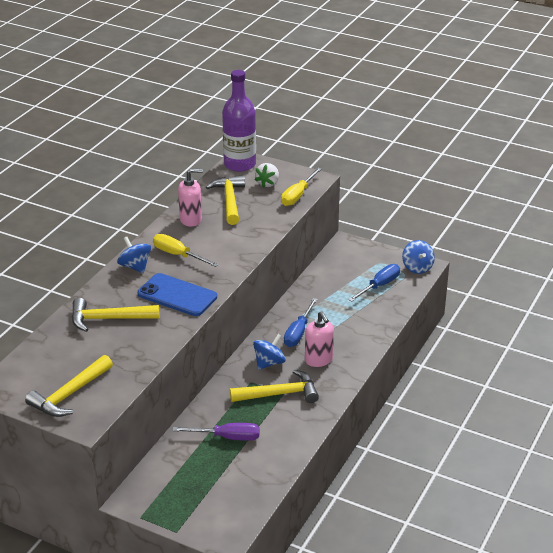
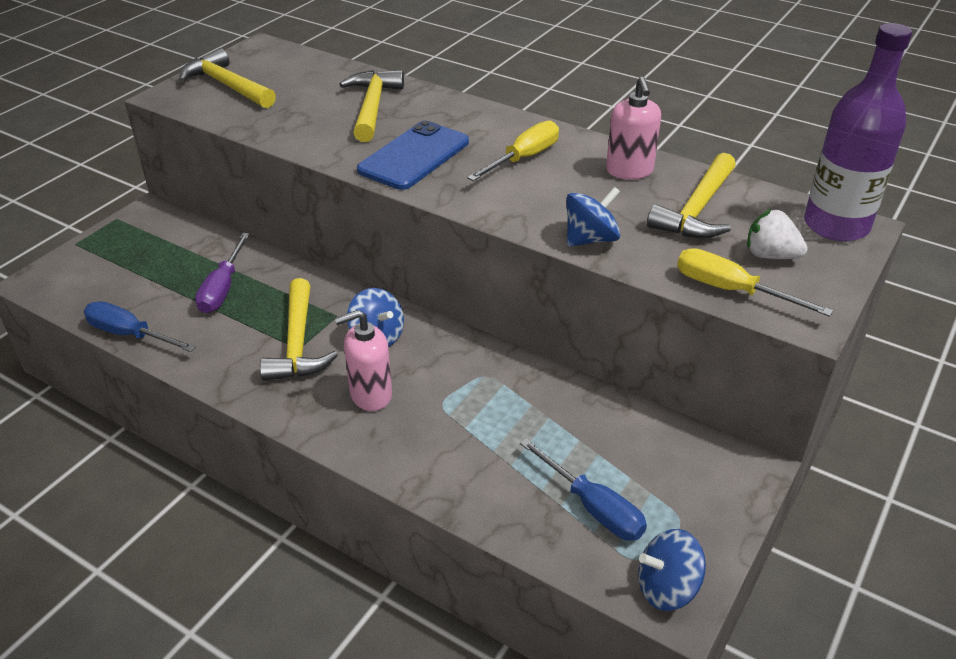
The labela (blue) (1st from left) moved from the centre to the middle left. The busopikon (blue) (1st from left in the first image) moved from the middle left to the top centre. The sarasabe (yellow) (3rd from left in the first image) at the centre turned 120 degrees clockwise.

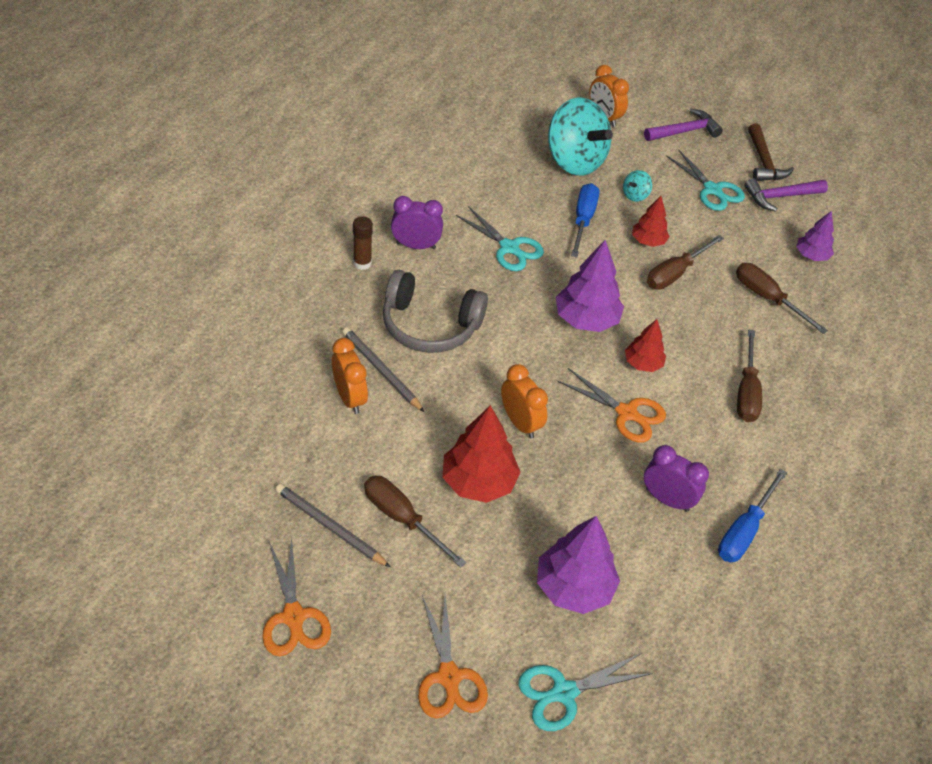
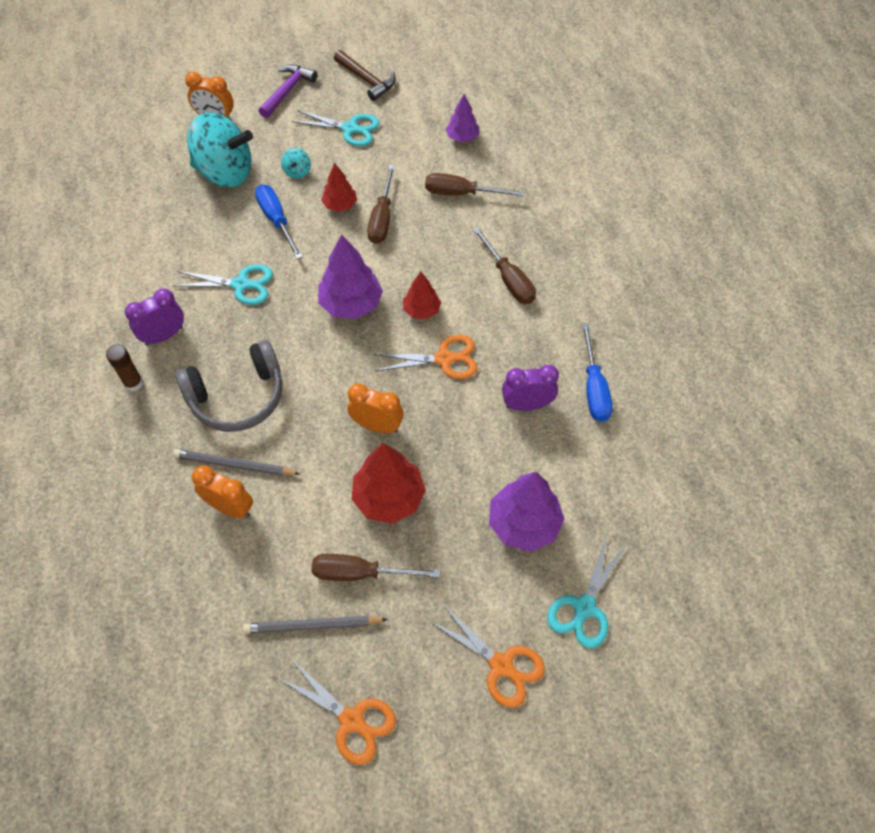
The sarasabe (purple) (2nd from left) at the top right disappeared.

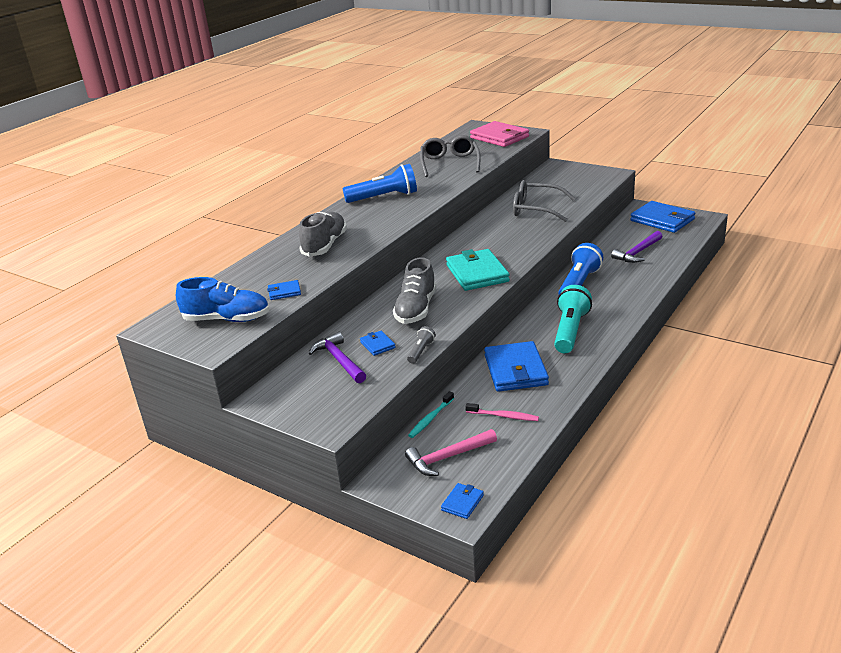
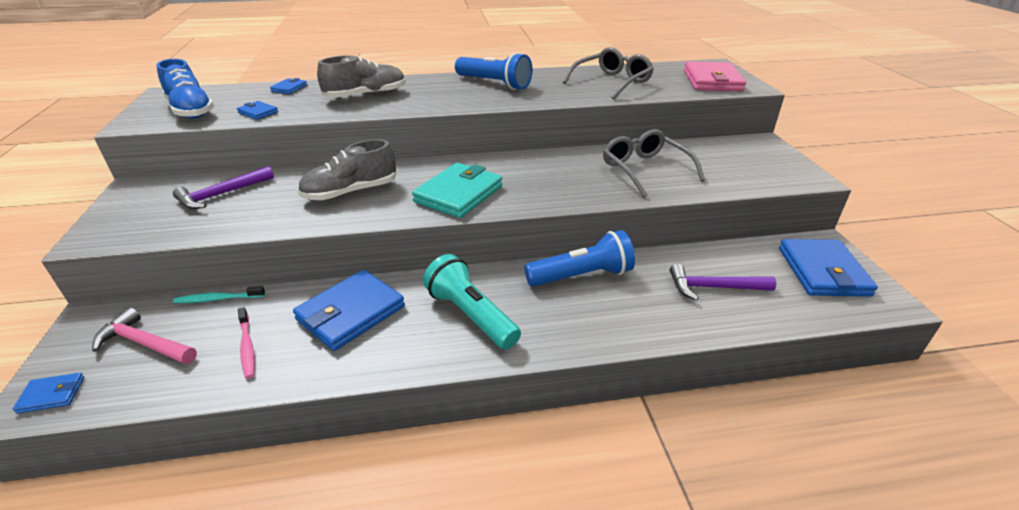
The sarasabe (purple) (1st from left) at the centre turned 150 degrees counterclockwise. The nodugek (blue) (2nd from left in the first image) moved from the centre to the top left. The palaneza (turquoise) at the middle right turned 105 degrees counterclockwise. The palaneza (grey) at the centre disappeared.

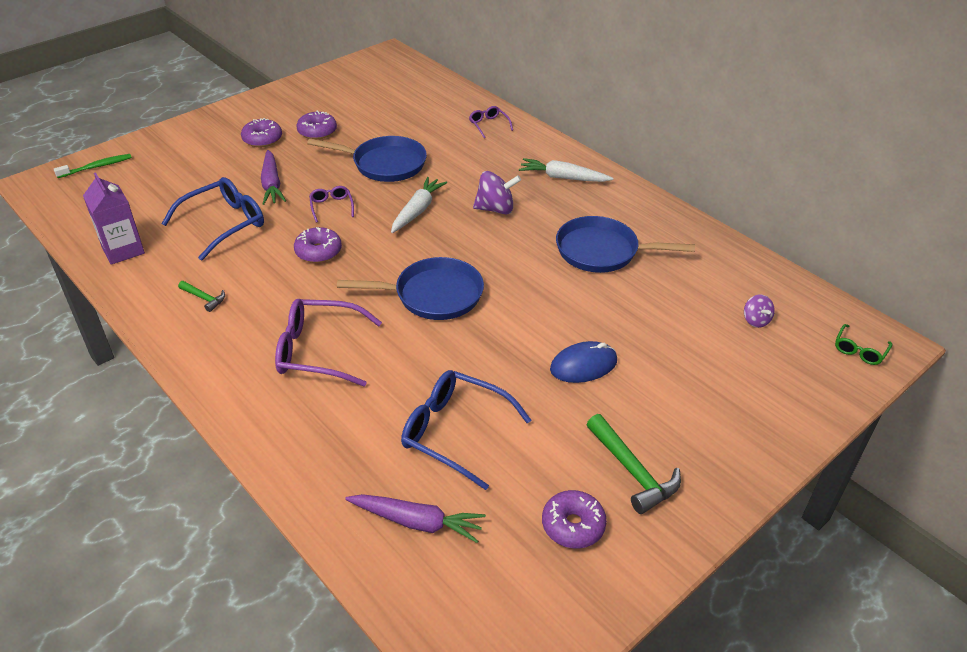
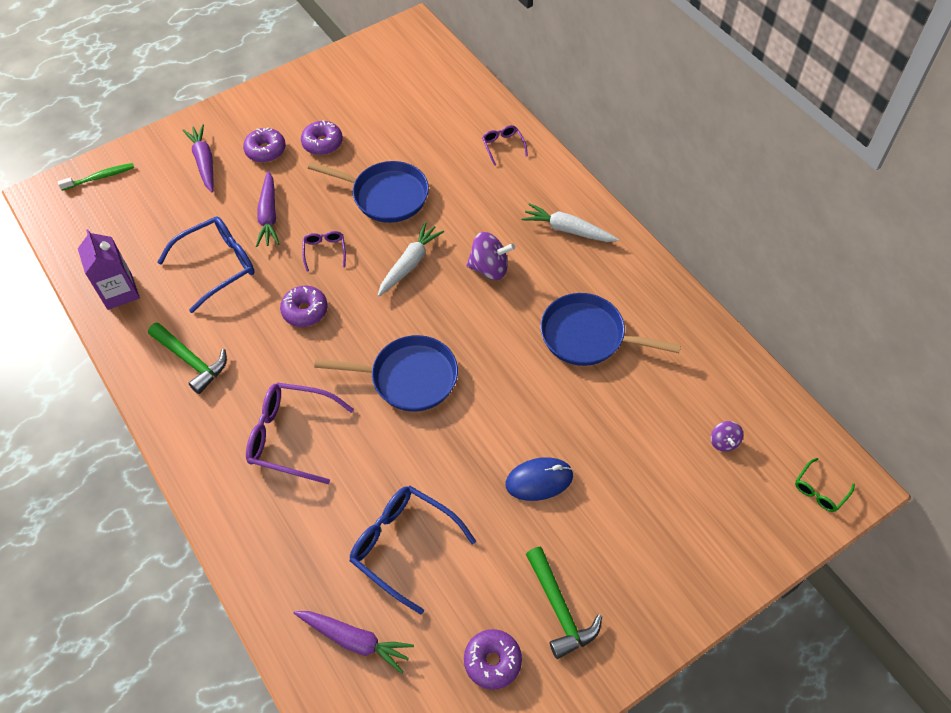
The sarasabe (green) (1st from left) at the middle left changed to 1.83 times the size. The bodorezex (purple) (1st from left) at the top left appeared.

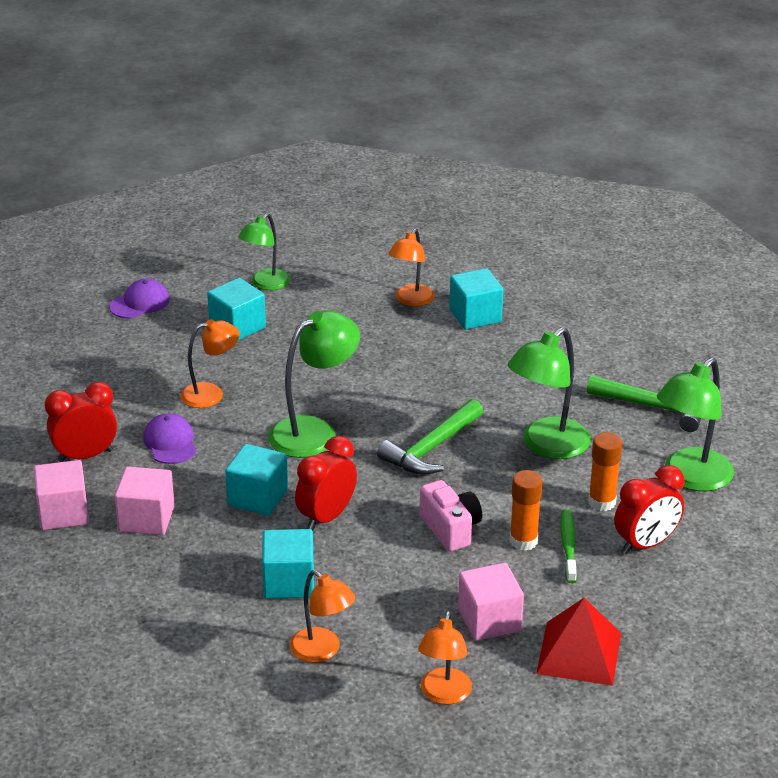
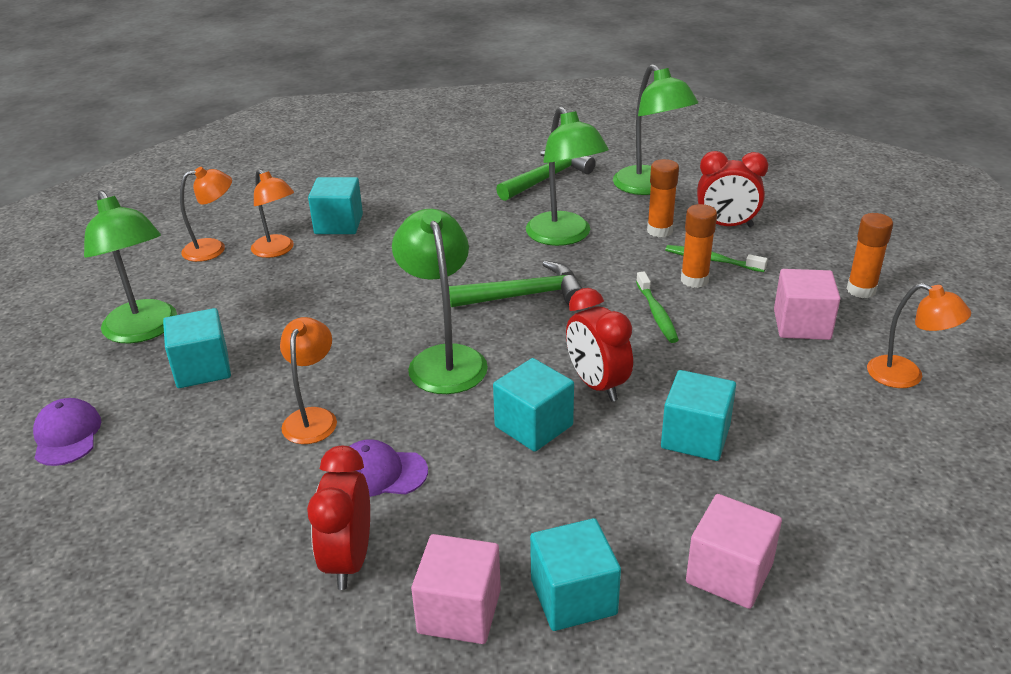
The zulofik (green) (1st from left) at the top centre changed to 1.54 times the size. The zulofik (orange) (2nd from left in the first image) moved from the bottom centre to the top left. The sarasabe (green) (1st from left) at the centre turned 75 degrees counterclockwise. The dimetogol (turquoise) (4th from left) at the bottom centre appeared. The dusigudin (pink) at the centre was replaced by the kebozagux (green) (1st from left) at the centre. The dimetogol (pink) (2nd from left) moved from the middle left to the bottom right. The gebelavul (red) (3rd from left) at the middle right turned 105 degrees clockwise. The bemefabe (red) at the bottom right was replaced by the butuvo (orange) (3rd from left) at the middle right.

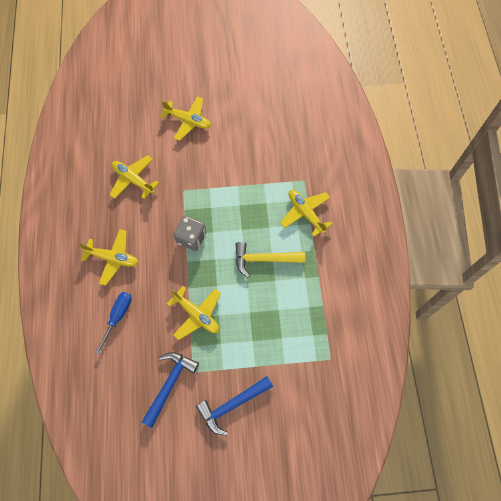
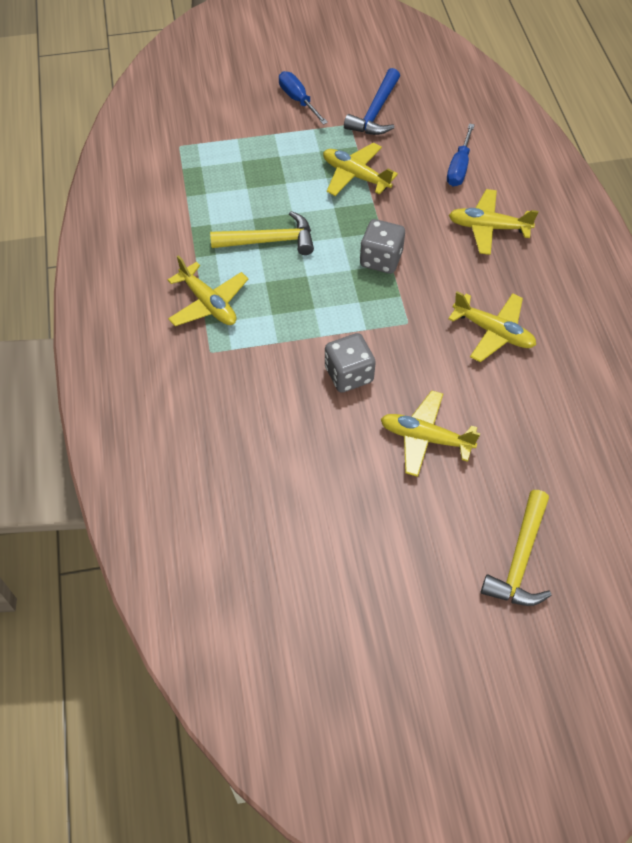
The sarasabe (blue) (2nd from left) at the bottom centre was replaced by the labela (blue) (1st from left) at the top centre. The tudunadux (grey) (1st from left) at the centre appeared. The sarasabe (yellow) (2nd from left) at the middle right appeared.

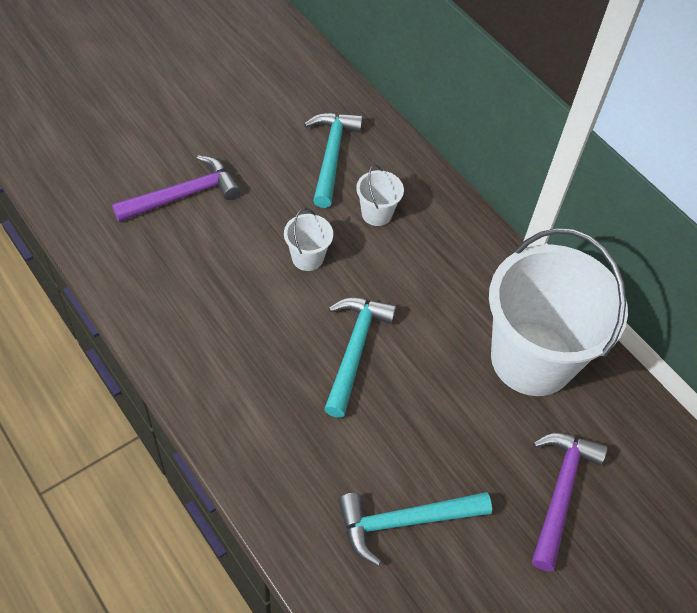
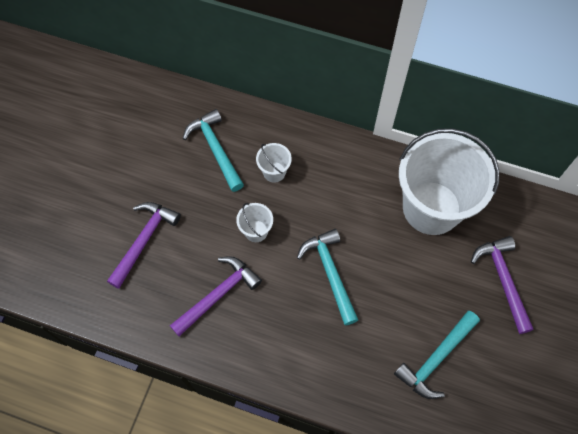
The sarasabe (purple) (2nd from left) at the bottom centre appeared.

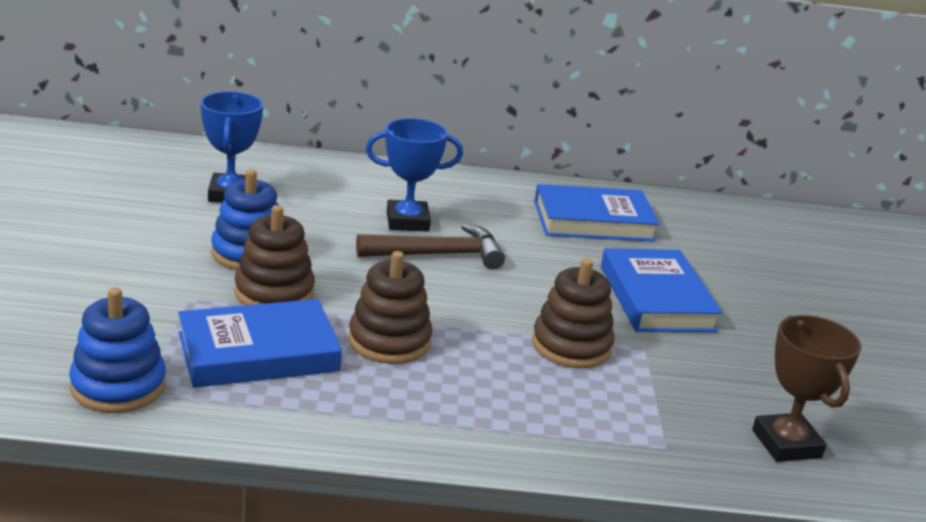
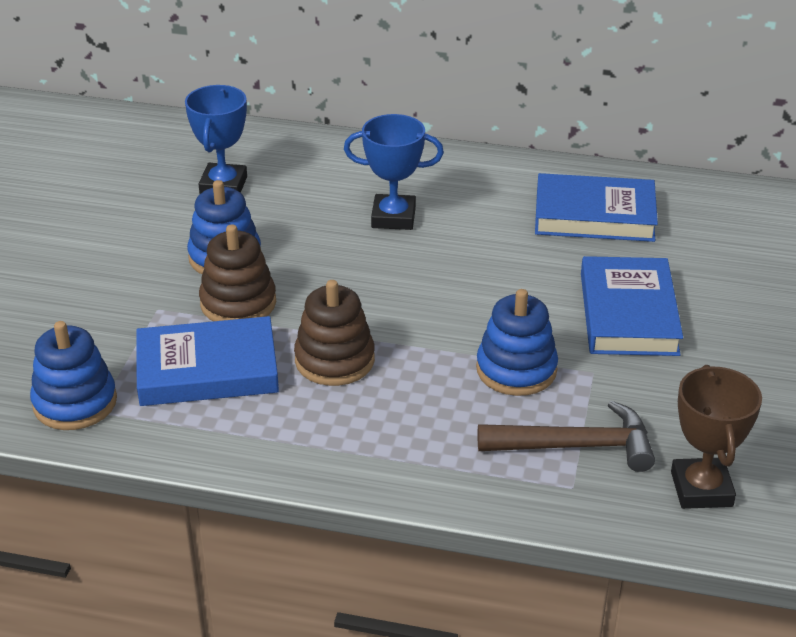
The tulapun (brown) (3rd from left) at the centre became the tulapun (blue) (3rd from left) at the centre. The sarasabe (brown) moved from the centre to the bottom right.

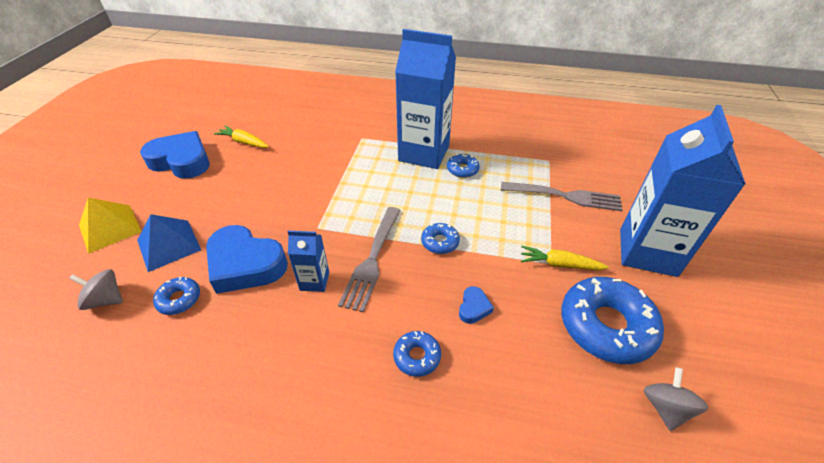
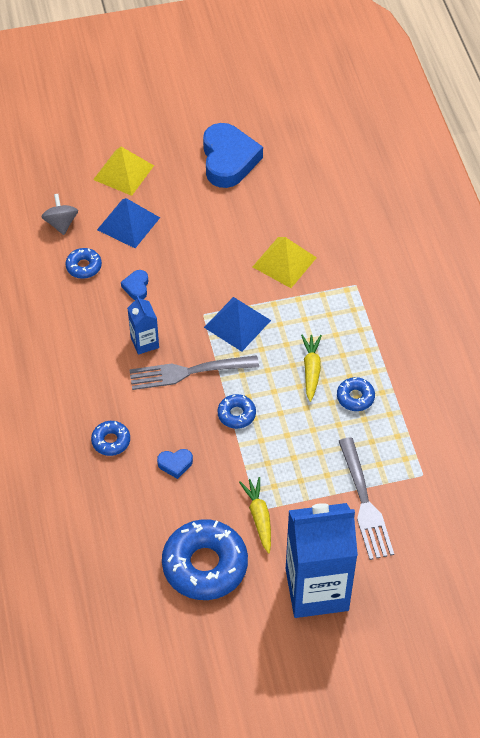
The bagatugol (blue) (2nd from left in the first image) at the middle left changed to 0.43 times the size. The bemefabe (blue) (2nd from left) at the centre appeared. The bemefabe (yellow) (2nd from left) at the centre appeared. The bodorezex (yellow) (1st from left in the first image) moved from the top left to the centre. The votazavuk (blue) (2nd from left) at the top centre disappeared. The busopikon (grey) (2nd from left) at the bottom right disappeared.

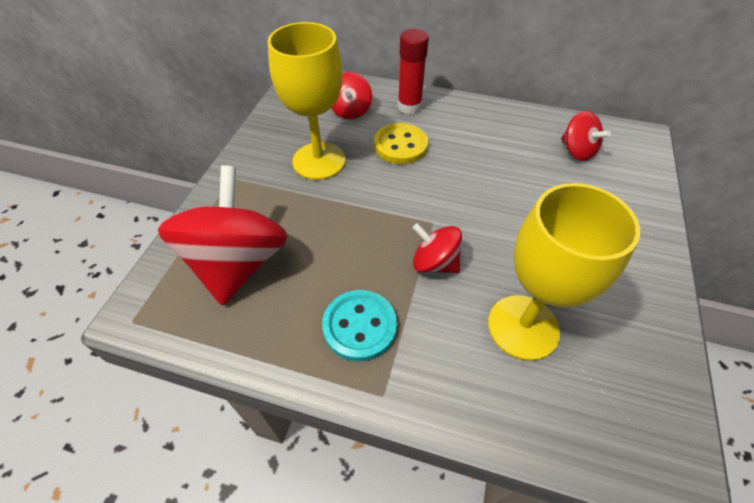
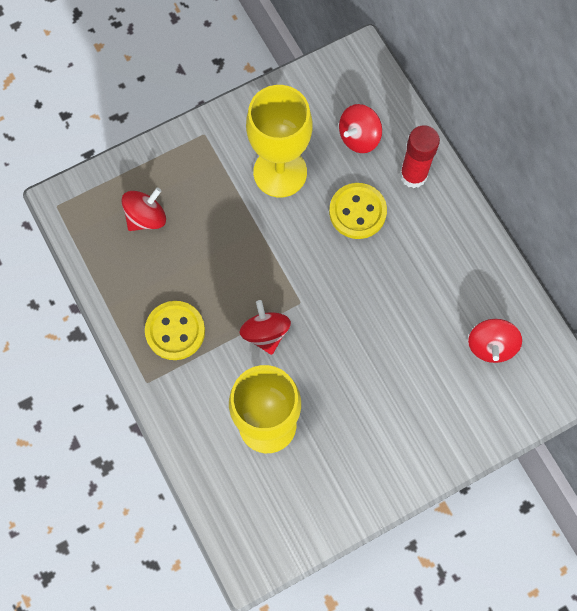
The busopikon (red) (1st from left) at the middle left changed to 0.52 times the size. The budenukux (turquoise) at the centre became the budenukux (yellow) (1st from left) at the middle left.

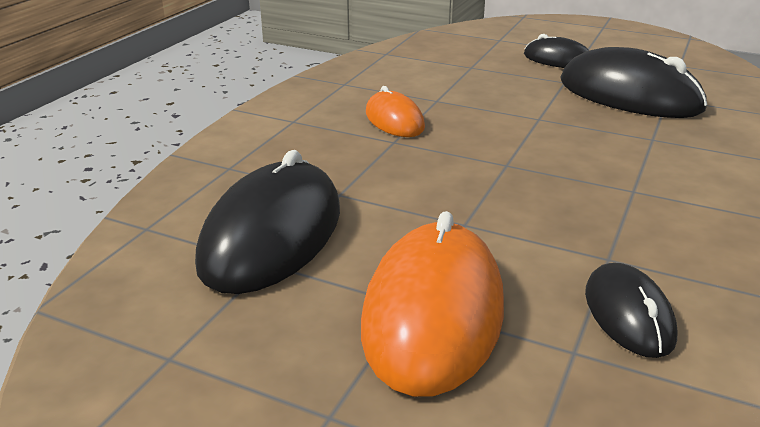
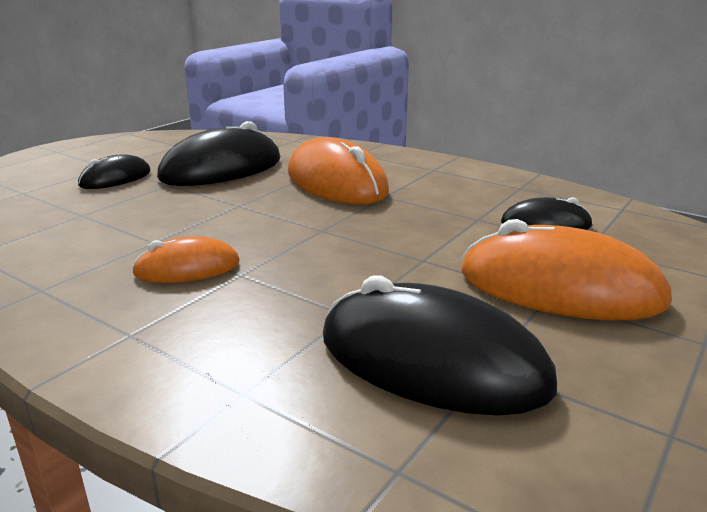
The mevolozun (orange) (2nd from left) at the top centre appeared.

